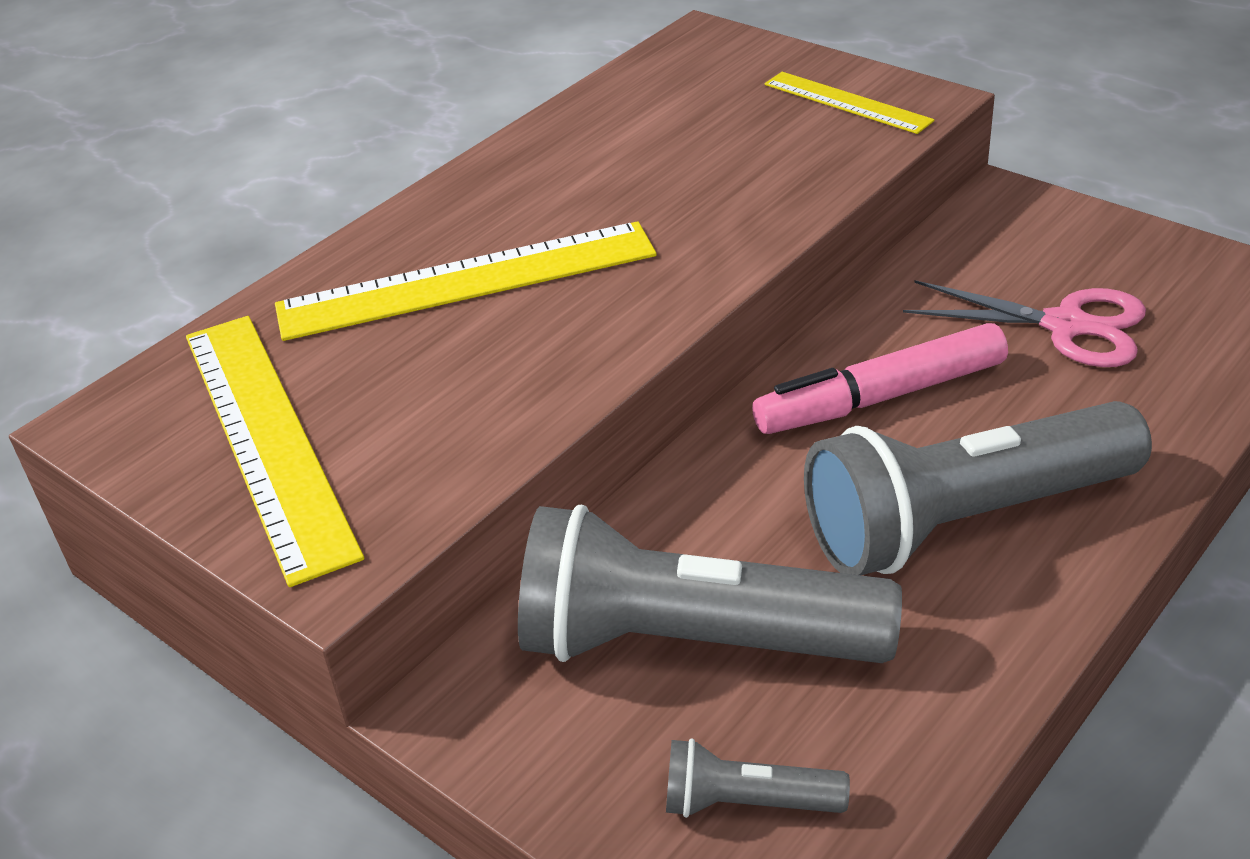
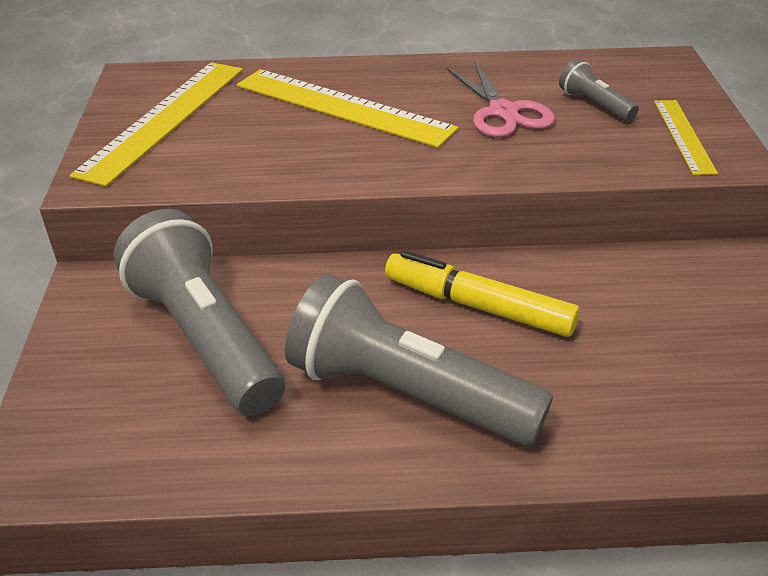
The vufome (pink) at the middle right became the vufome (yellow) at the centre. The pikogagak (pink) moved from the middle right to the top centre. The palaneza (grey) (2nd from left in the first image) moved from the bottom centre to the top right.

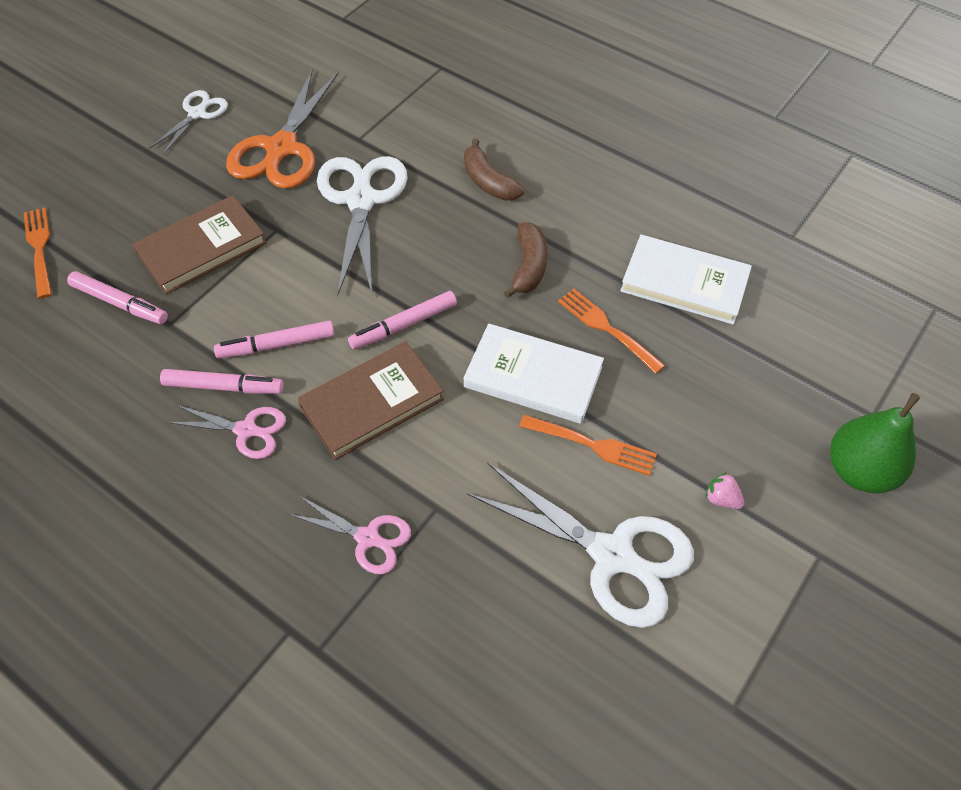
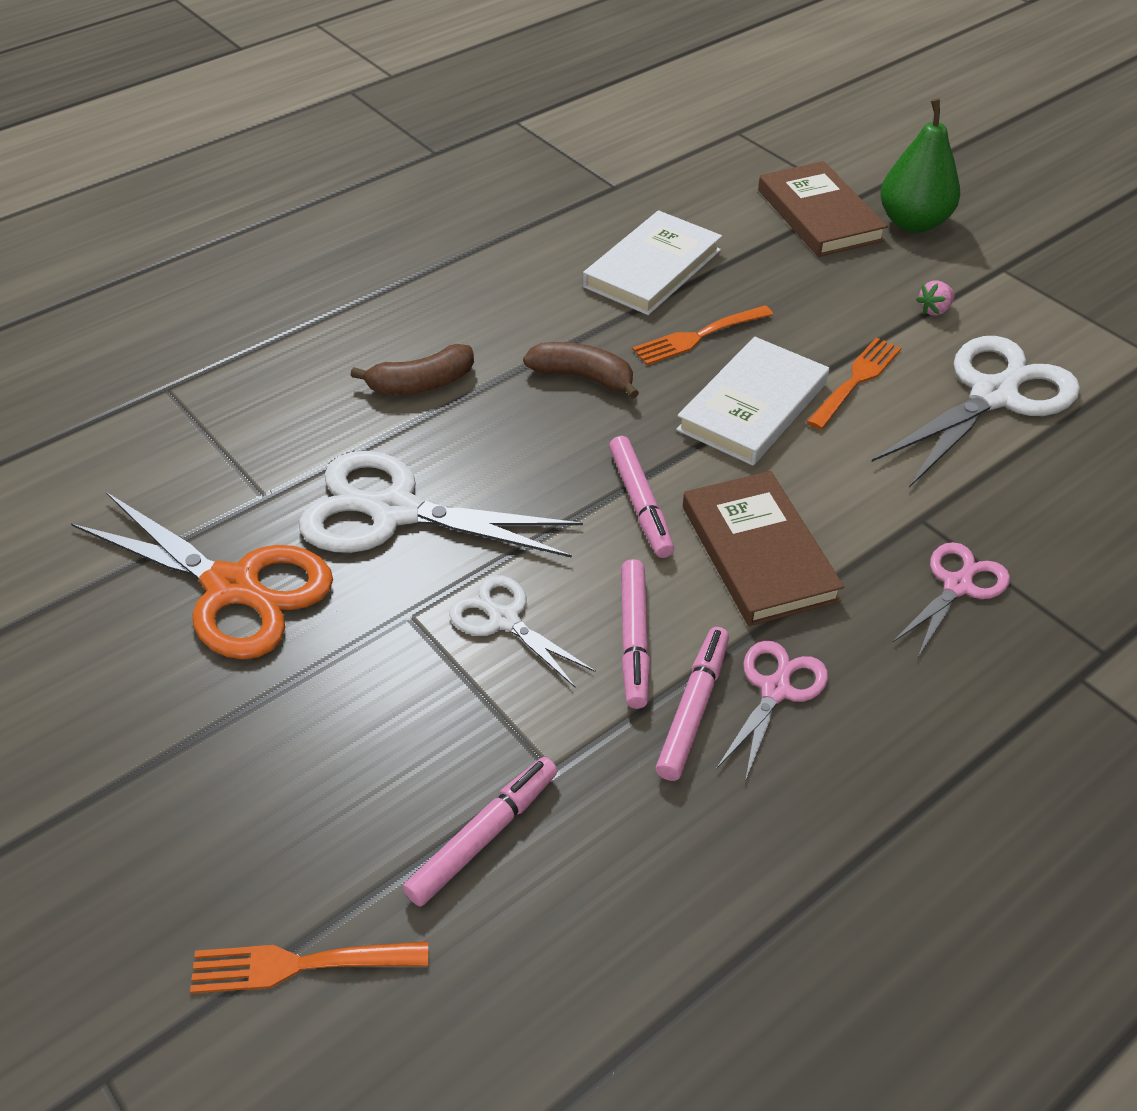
The pikogagak (white) (1st from left in the first image) moved from the top left to the centre. The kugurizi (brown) (1st from left in the first image) moved from the top left to the top right.

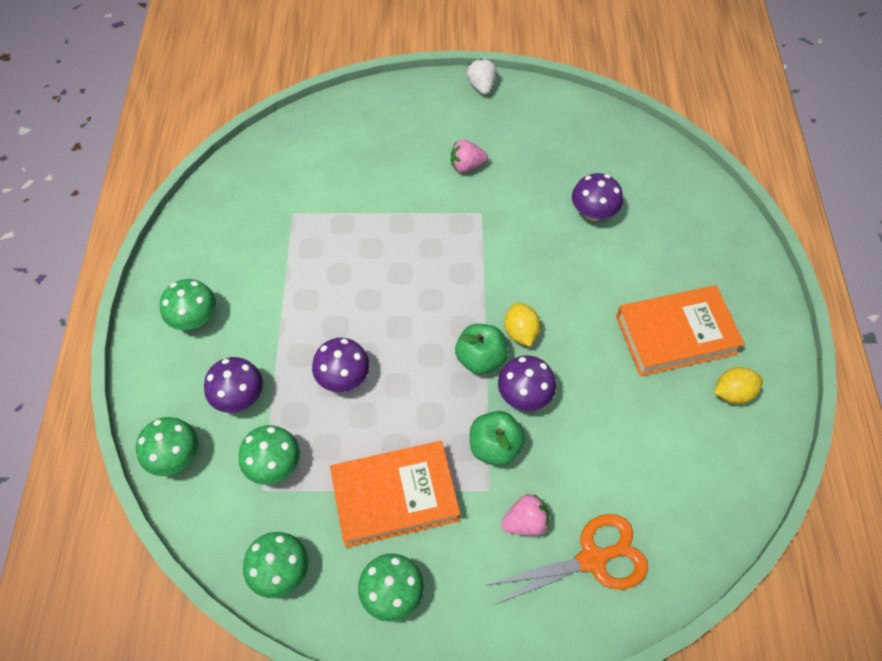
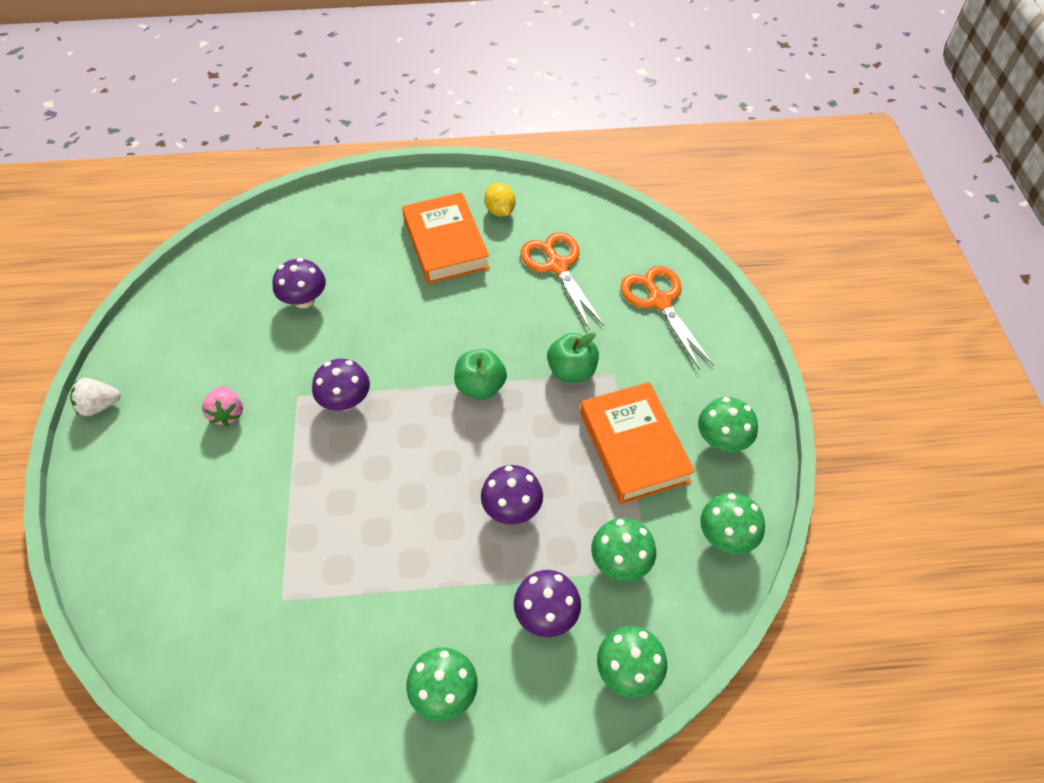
The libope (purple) (3rd from left in the first image) moved from the centre to the middle left. The pikogagak (orange) (1st from left) at the centre appeared. The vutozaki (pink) (2nd from left) at the bottom centre disappeared. The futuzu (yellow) (1st from left) at the centre disappeared.

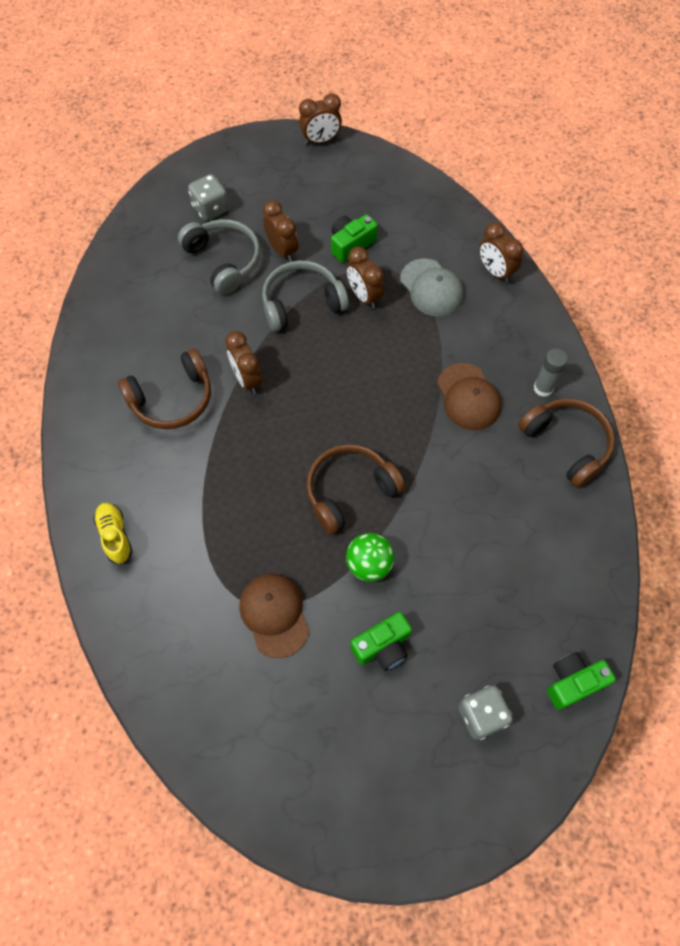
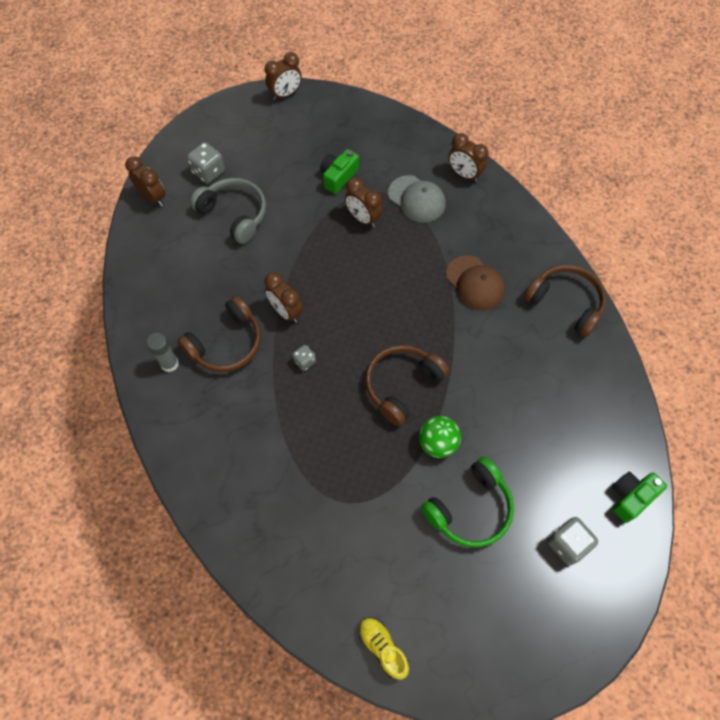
The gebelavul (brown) (2nd from left in the first image) moved from the top centre to the top left. The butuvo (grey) moved from the middle right to the middle left. The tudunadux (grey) (2nd from left) at the centre appeared. The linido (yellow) moved from the middle left to the bottom centre. The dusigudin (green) (2nd from left) at the bottom centre was replaced by the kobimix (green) at the bottom centre. The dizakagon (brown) (1st from left) at the centre disappeared. The kobimix (grey) (2nd from left) at the top centre disappeared.

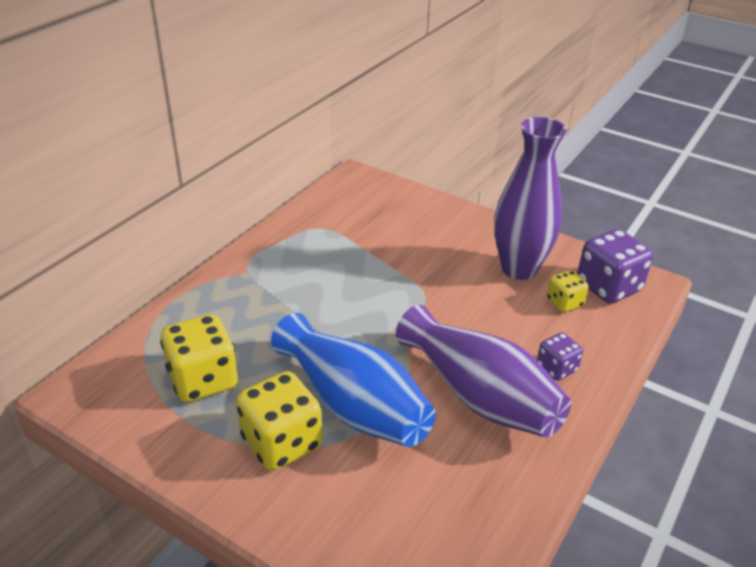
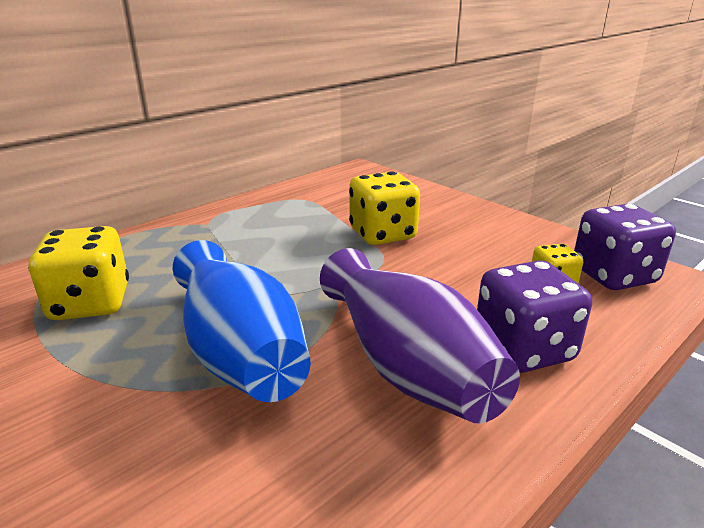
The tudunadux (yellow) (2nd from left) moved from the bottom centre to the centre. The tudunadux (purple) (1st from left) at the middle right changed to 1.79 times the size. The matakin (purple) (2nd from left) at the middle right disappeared.

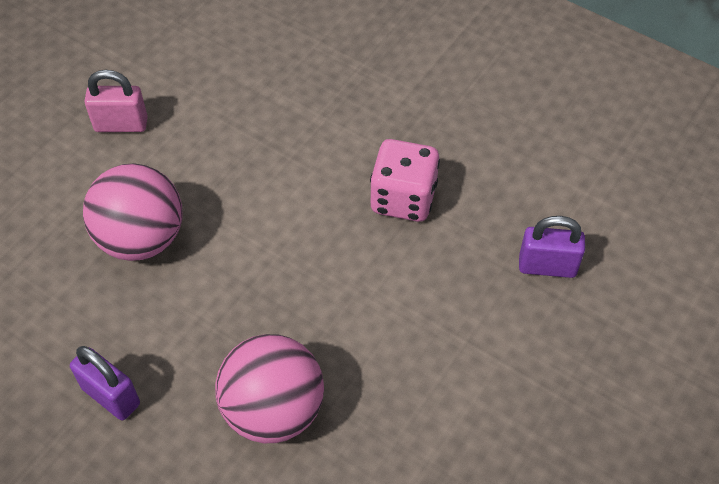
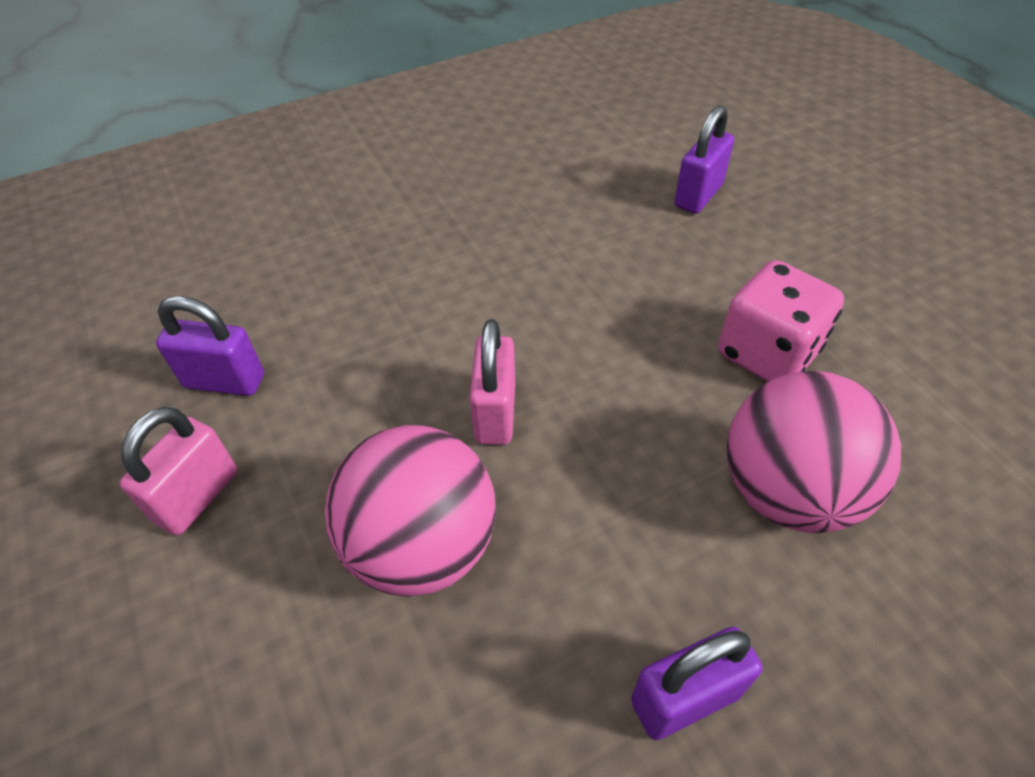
The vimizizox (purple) (1st from left) at the middle left appeared. The vimizizox (pink) (2nd from left) at the centre appeared. The tudunadux (pink) moved from the centre to the middle right.

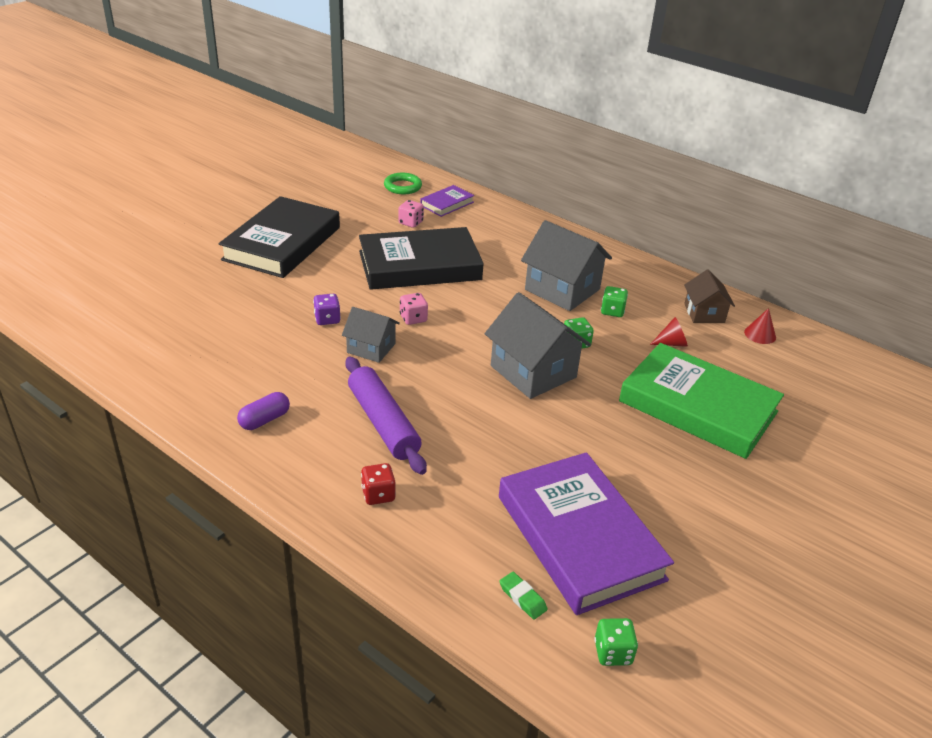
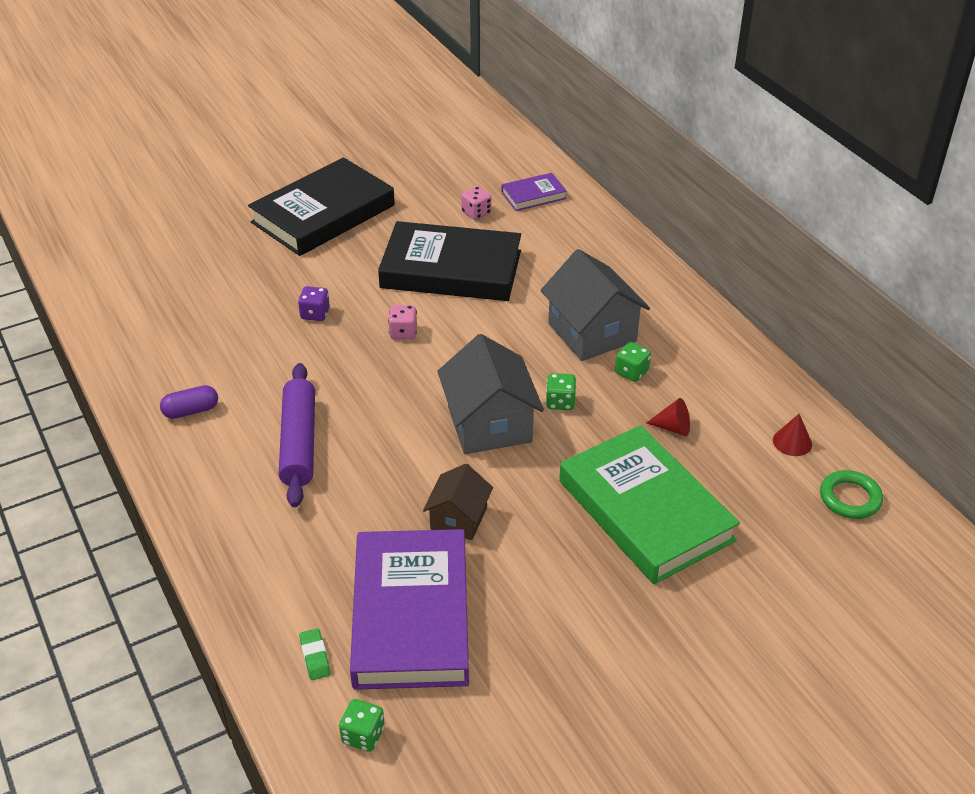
The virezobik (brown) moved from the middle right to the centre. The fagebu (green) moved from the top centre to the middle right. The virezobik (grey) (1st from left) at the centre disappeared. The tudunadux (red) at the centre disappeared.

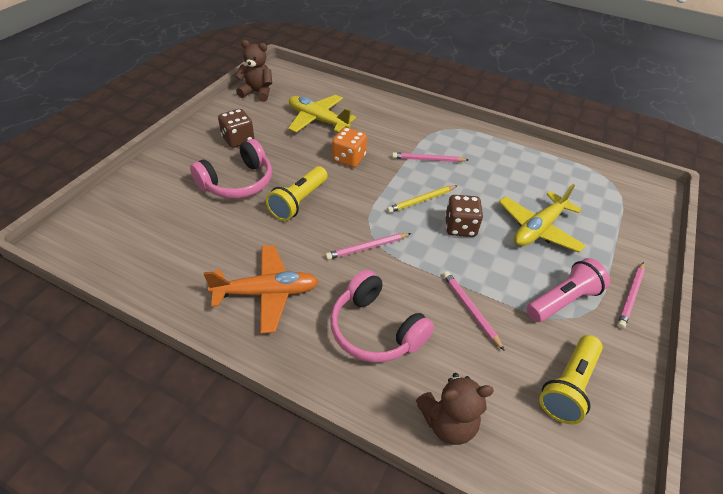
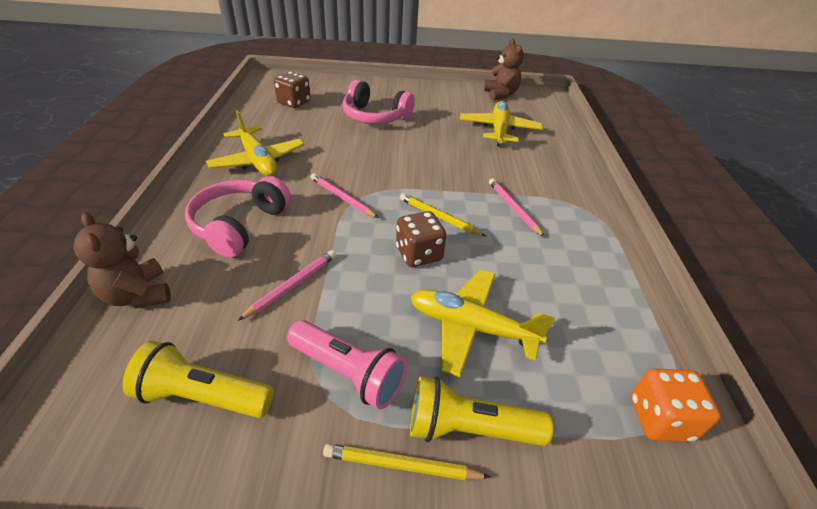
The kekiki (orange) at the centre became the kekiki (yellow) (1st from left) at the top left. The tudunadux (brown) (1st from left) moved from the top left to the top centre. The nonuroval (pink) (4th from left) at the middle right became the nonuroval (yellow) (1st from left) at the bottom centre. The palaneza (yellow) (1st from left in the first image) moved from the centre to the bottom centre. The tudunadux (orange) moved from the top centre to the bottom right.

